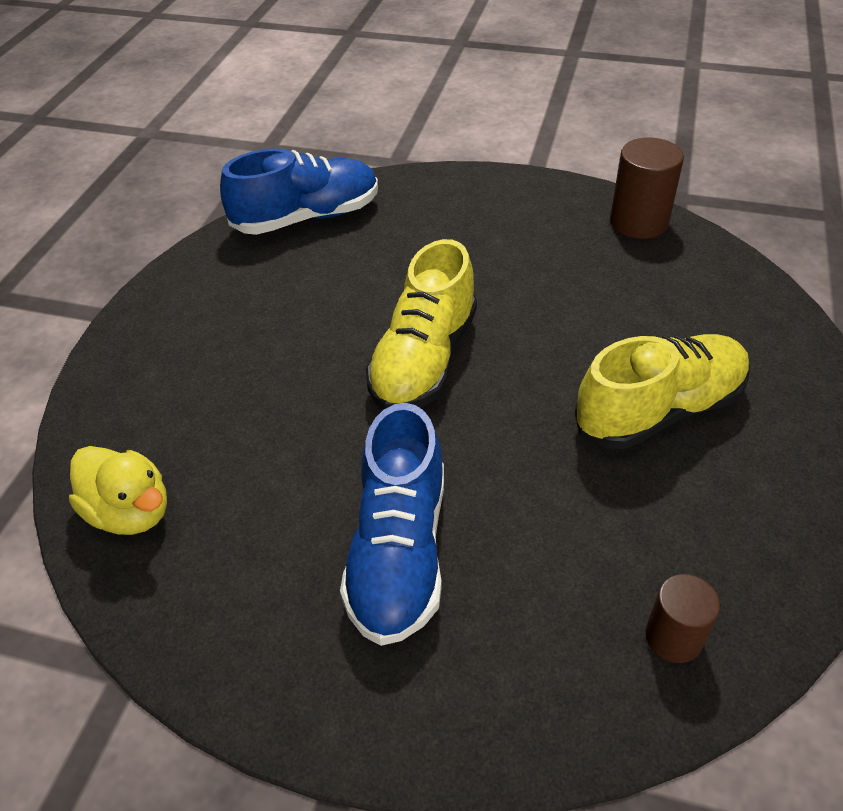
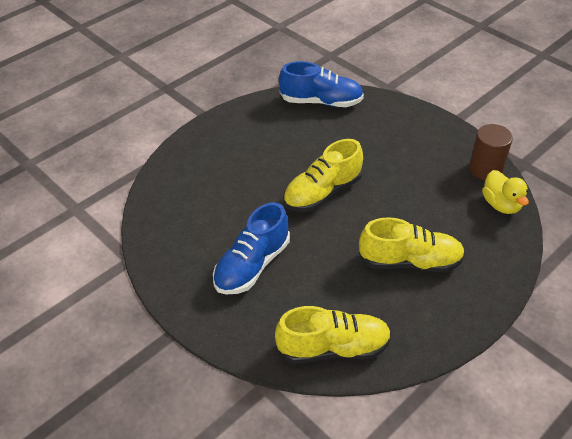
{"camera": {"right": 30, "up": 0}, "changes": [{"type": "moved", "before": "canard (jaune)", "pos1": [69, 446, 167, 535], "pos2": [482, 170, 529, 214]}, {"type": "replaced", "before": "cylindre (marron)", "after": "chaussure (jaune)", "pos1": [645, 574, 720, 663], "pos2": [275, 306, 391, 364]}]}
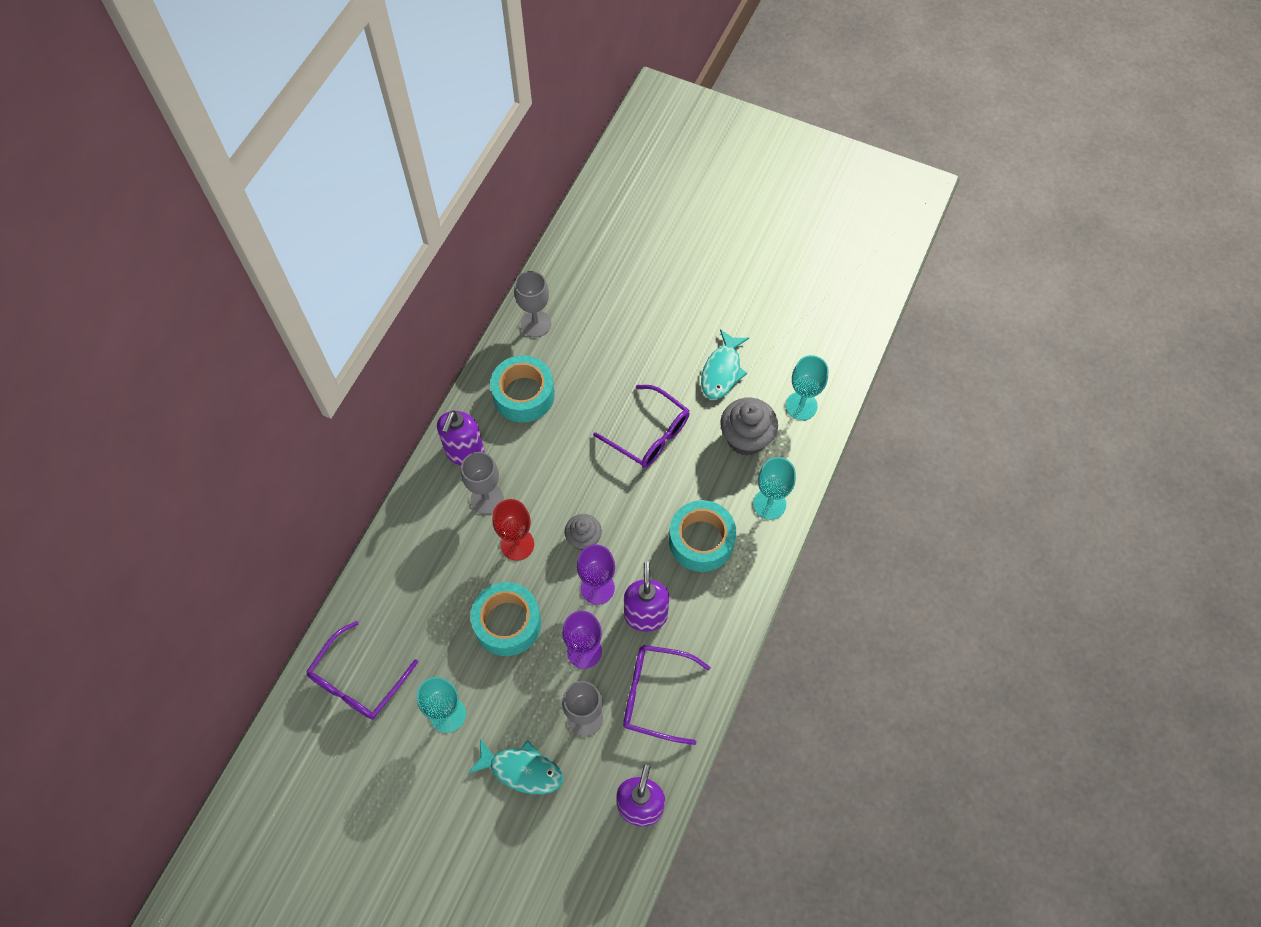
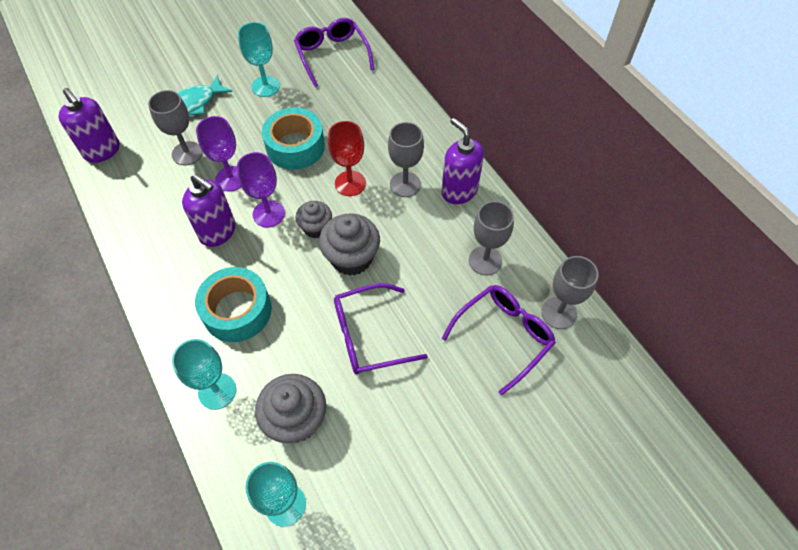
{"camera": {"right": 125, "up": -5}, "changes": [{"type": "removed", "before": "poisson (turquoise)", "pos1": [701, 329, 749, 399]}, {"type": "added", "after": "muffin (gris)", "pos2": [319, 214, 380, 276]}, {"type": "moved", "before": "lunettes (violet)", "pos1": [623, 645, 711, 745], "pos2": [442, 285, 556, 395]}, {"type": "replaced", "before": "ruban adhésif (turquoise)", "after": "verre à pied (gris)", "pos1": [490, 355, 555, 422], "pos2": [469, 201, 514, 275]}]}
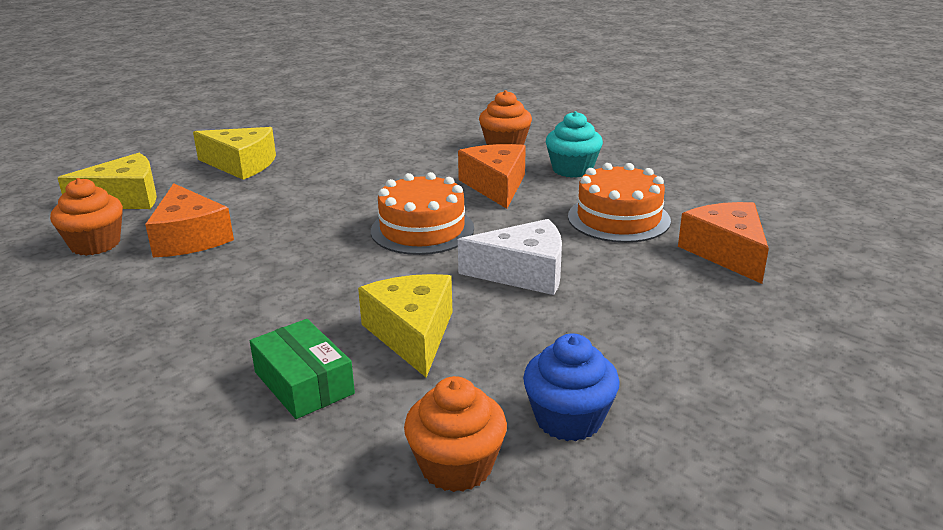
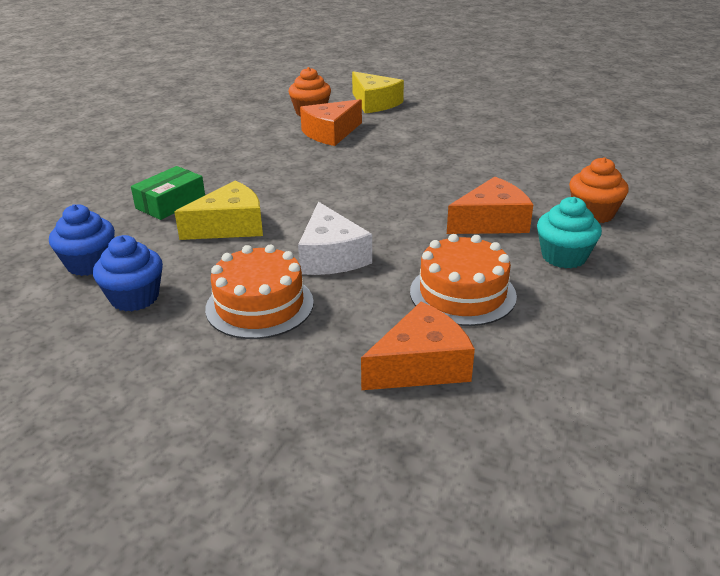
{"camera": {"right": 75, "up": 5}, "changes": [{"type": "removed", "before": "fromage (jaune)", "pos1": [193, 127, 276, 180]}, {"type": "moved", "before": "gâteau (orange)", "pos1": [371, 172, 474, 255], "pos2": [205, 245, 314, 339]}, {"type": "recoloured", "before": "muffin (orange)", "after": "muffin (bleu)", "pos1": [404, 376, 507, 492], "pos2": [49, 204, 115, 276]}]}
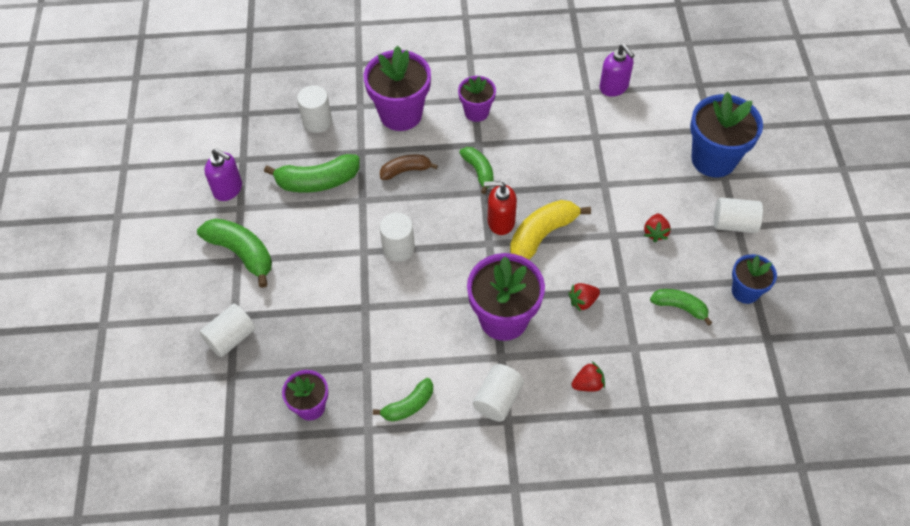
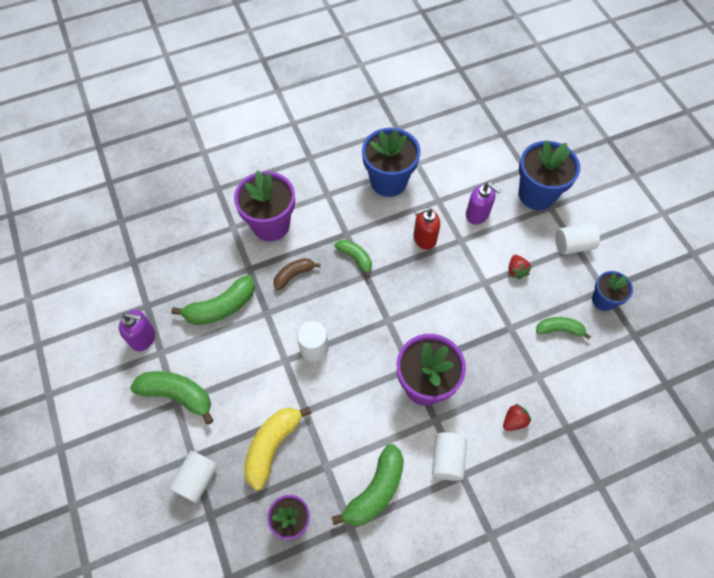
{"camera": {"right": -20, "up": 5}, "changes": [{"type": "removed", "before": "cylindre (blanc)", "pos1": [297, 85, 332, 133]}, {"type": "removed", "before": "pot de fleurs (violet)", "pos1": [458, 76, 496, 122]}, {"type": "removed", "before": "fraise (rouge)", "pos1": [568, 283, 600, 312]}, {"type": "added", "after": "pot de fleurs (bleu)", "pos2": [362, 128, 421, 197]}, {"type": "moved", "before": "distributeur de savon (rouge)", "pos1": [484, 181, 517, 235], "pos2": [413, 207, 440, 250]}, {"type": "moved", "before": "banane (jaune)", "pos1": [510, 200, 591, 260], "pos2": [244, 406, 312, 491]}, {"type": "moved", "before": "distributeur de savon (violet)", "pos1": [600, 44, 635, 97], "pos2": [466, 182, 502, 225]}, {"type": "resized", "before": "banane (vert)", "pos1": [373, 378, 433, 422], "pos2": [332, 444, 404, 526], "scale": 1.62}]}
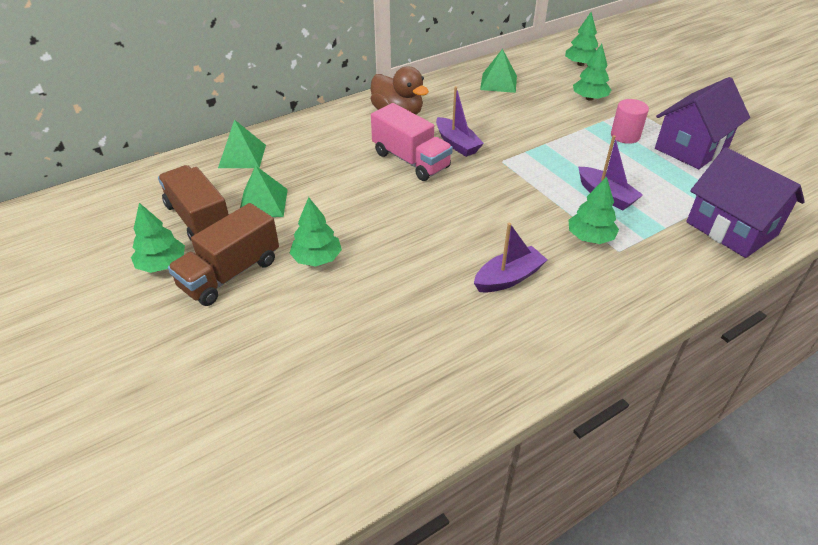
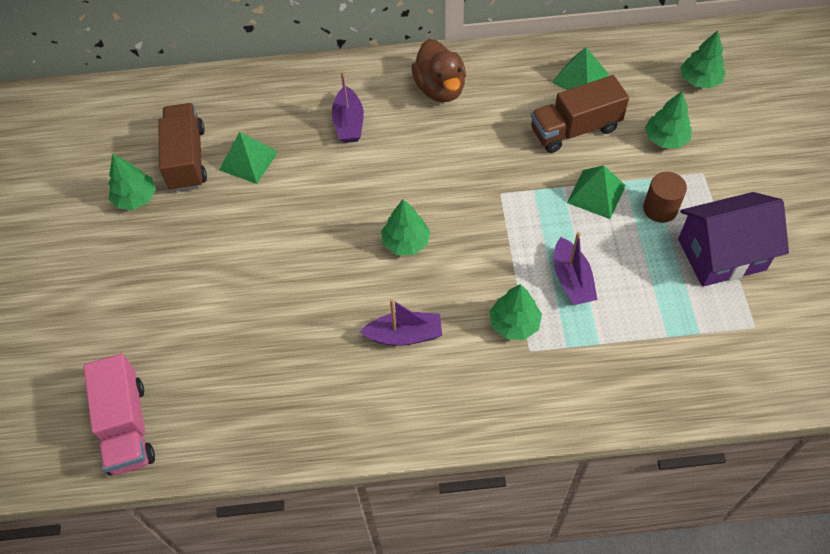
{"camera": {"right": 30, "up": 15}, "changes": [{"type": "removed", "before": "maison (violet)", "pos1": [686, 147, 805, 258]}, {"type": "moved", "before": "camion (marron)", "pos1": [168, 203, 279, 306], "pos2": [531, 75, 629, 153]}, {"type": "moved", "before": "pyramide (vert)", "pos1": [218, 120, 266, 168], "pos2": [567, 165, 626, 219]}, {"type": "moved", "before": "arbre (vert)", "pos1": [290, 197, 342, 267], "pos2": [381, 199, 430, 255]}, {"type": "moved", "before": "camion (rose)", "pos1": [371, 103, 453, 181], "pos2": [83, 354, 155, 476]}, {"type": "moved", "before": "bateau (violet)", "pos1": [436, 86, 484, 157], "pos2": [332, 71, 364, 143]}, {"type": "recoloured", "before": "cylindre (rose)", "after": "cylindre (marron)", "pos1": [611, 99, 649, 144], "pos2": [643, 172, 687, 223]}]}
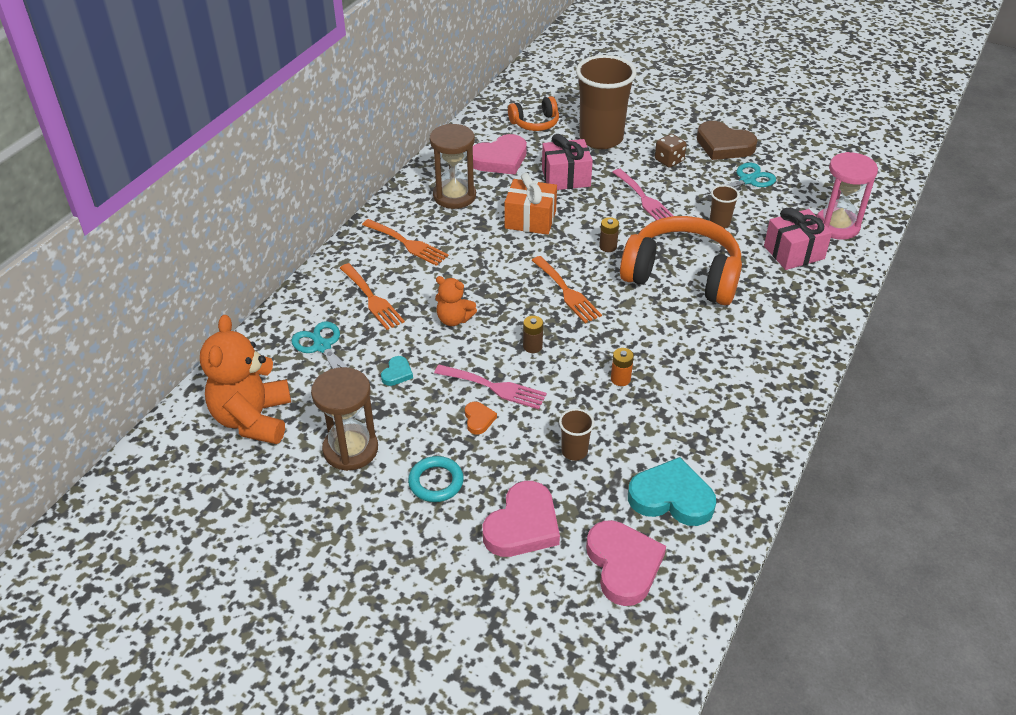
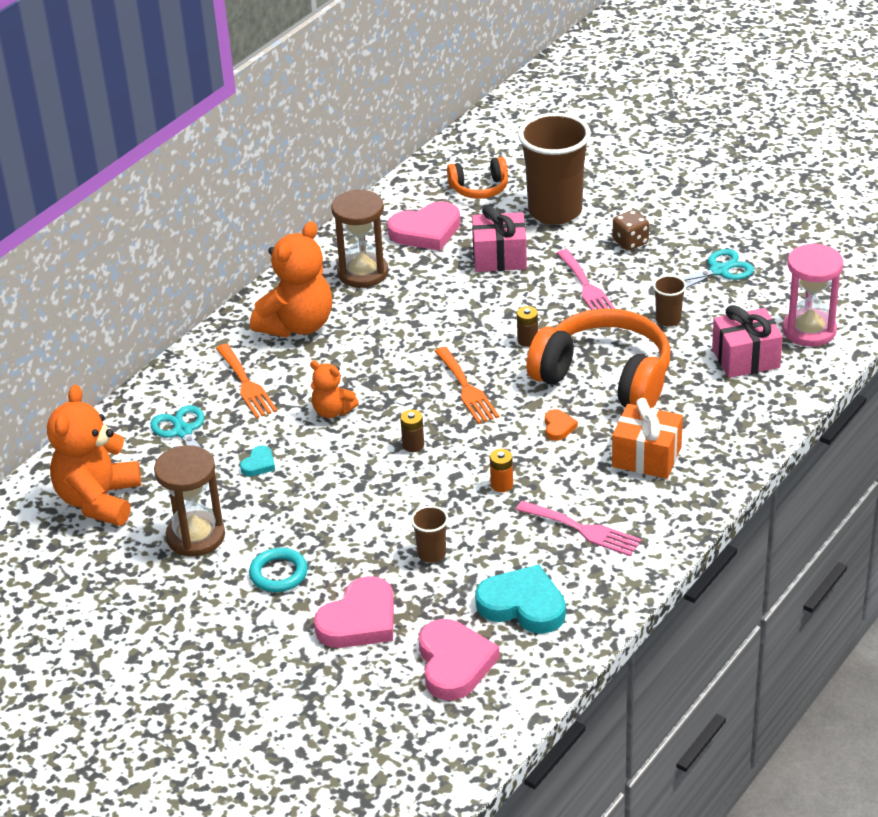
{"camera": {"right": 10, "up": -5}, "changes": [{"type": "removed", "before": "cœur (marron)", "pos1": [697, 121, 758, 160]}, {"type": "moved", "before": "fourchette (rose)", "pos1": [434, 364, 547, 409], "pos2": [516, 501, 642, 557]}, {"type": "moved", "before": "cœur (orange)", "pos1": [465, 402, 497, 434], "pos2": [545, 409, 578, 441]}, {"type": "moved", "before": "cadeau (orange)", "pos1": [505, 173, 557, 235], "pos2": [612, 398, 683, 479]}, {"type": "replaced", "before": "fourchette (orange)", "after": "ours en peluche (orange)", "pos1": [362, 219, 449, 266], "pos2": [250, 221, 332, 337]}]}
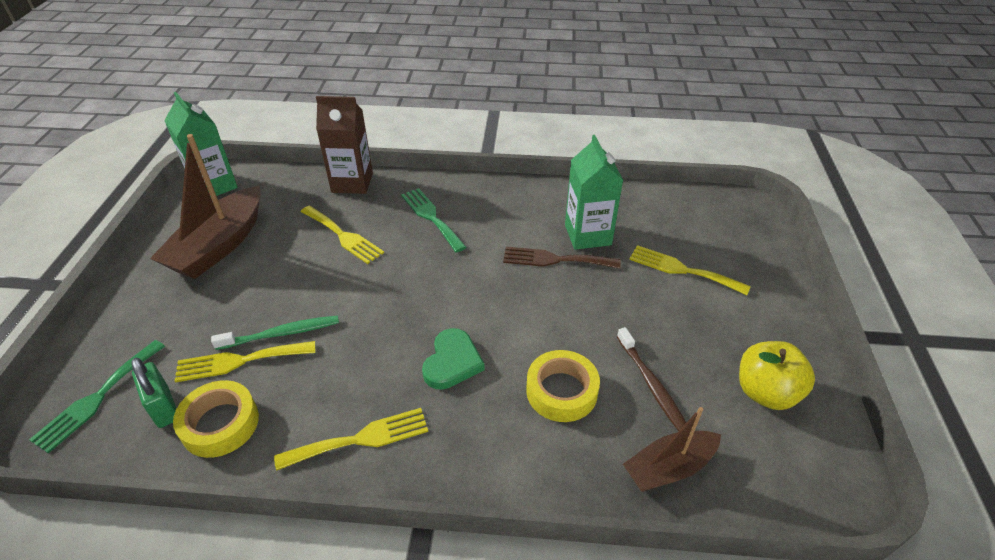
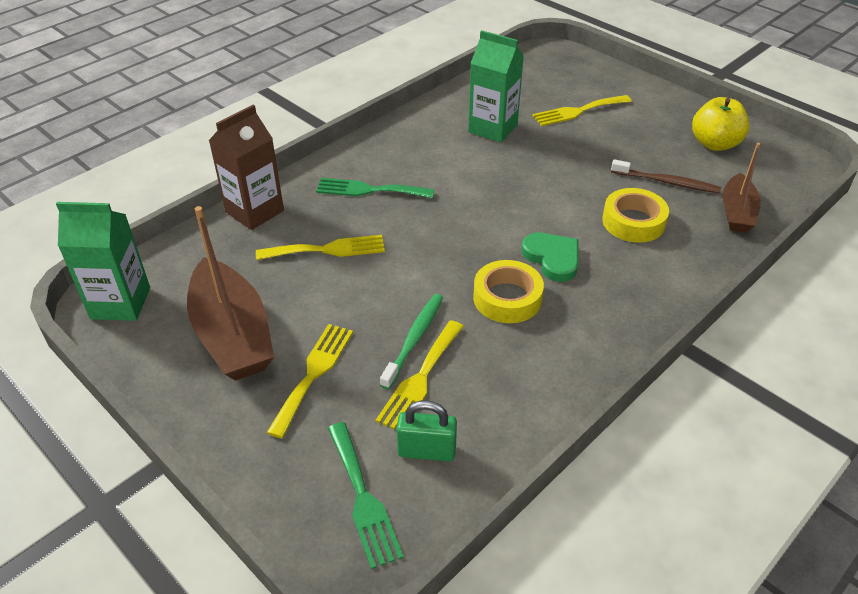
{"camera": {"right": -50, "up": 0}, "changes": [{"type": "removed", "before": "fourchette (marron)", "pos1": [503, 247, 621, 269]}, {"type": "moved", "before": "ruban adhésif (jaune)", "pos1": [173, 380, 259, 458], "pos2": [473, 260, 544, 323]}, {"type": "moved", "before": "fourchette (jaune)", "pos1": [274, 408, 428, 471], "pos2": [267, 324, 353, 438]}]}
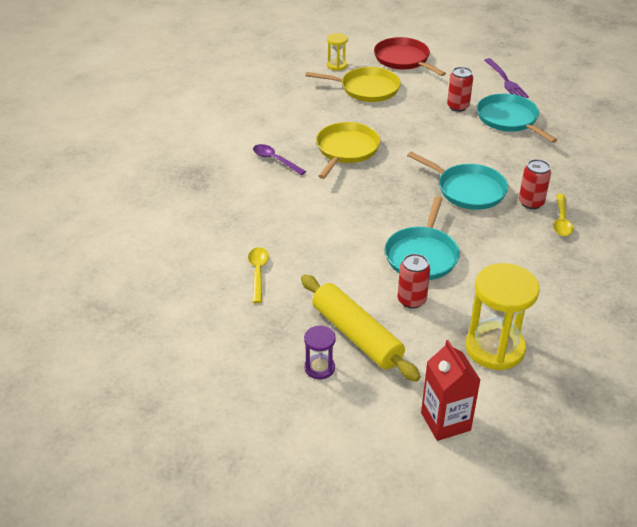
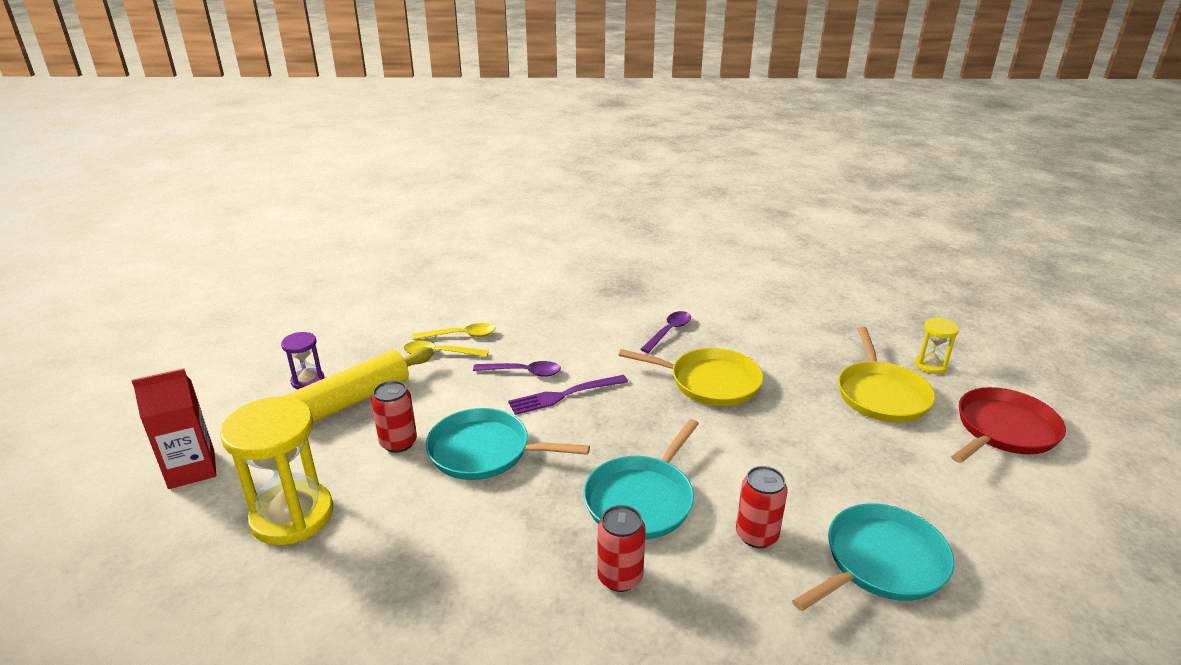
{"camera": {"right": 85, "up": -10}, "changes": [{"type": "added", "after": "cuillère (violet)", "pos2": [473, 361, 561, 377]}, {"type": "moved", "before": "canette (rouge)", "pos1": [447, 67, 473, 112], "pos2": [736, 466, 788, 548]}, {"type": "moved", "before": "fourchette (violet)", "pos1": [484, 58, 529, 98], "pos2": [508, 375, 628, 415]}, {"type": "moved", "before": "cuillère (jaune)", "pos1": [553, 194, 574, 236], "pos2": [403, 341, 489, 357]}]}
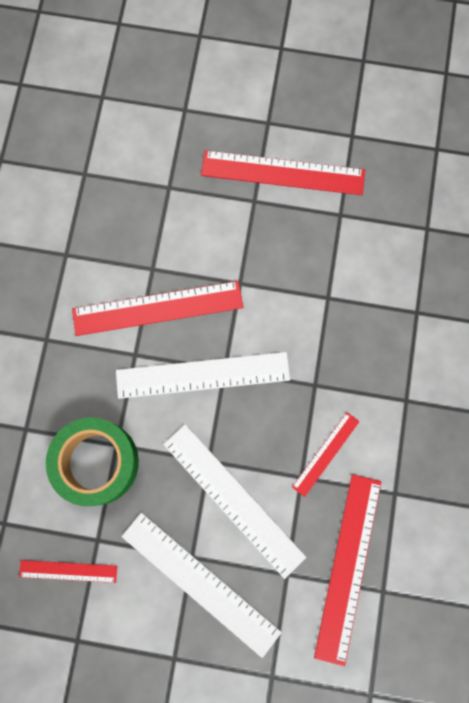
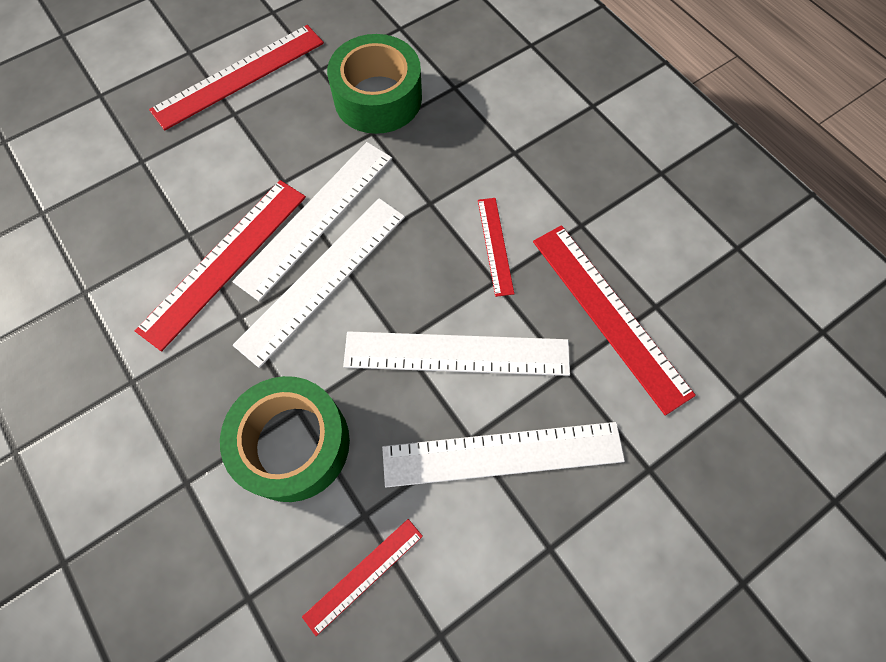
{"camera": {"right": -45, "up": -10}, "changes": [{"type": "added", "after": "règle (blanc)", "pos2": [232, 142, 392, 301]}, {"type": "added", "after": "ruban adhésif (vert)", "pos2": [327, 34, 422, 134]}]}
